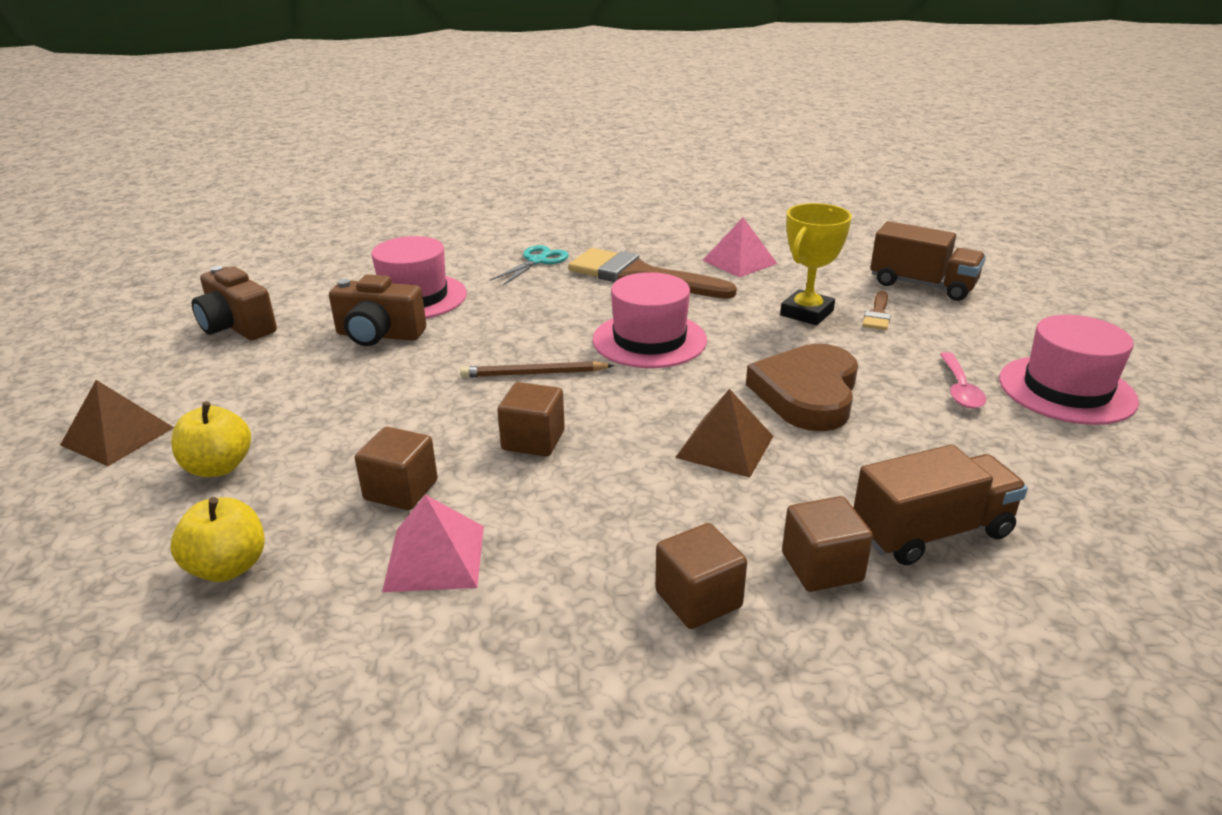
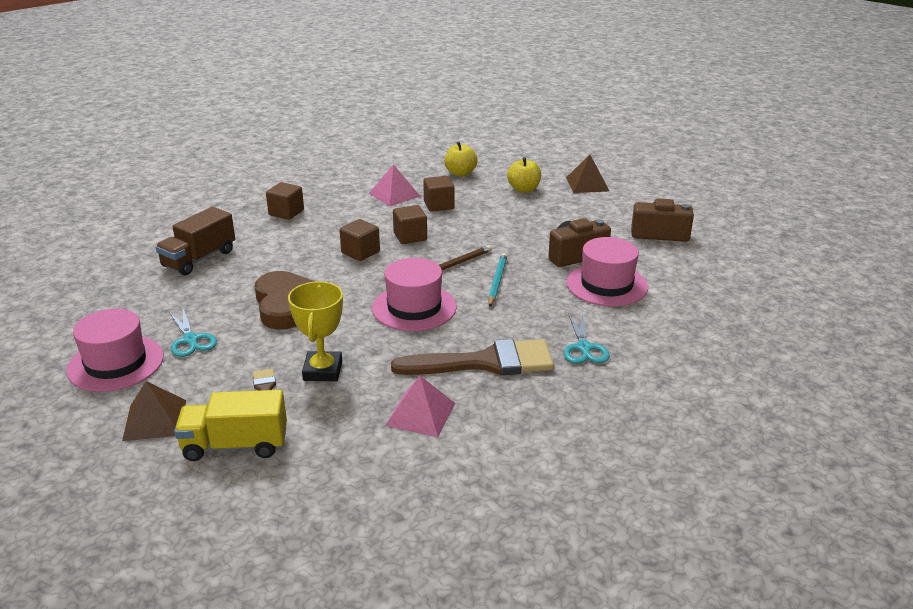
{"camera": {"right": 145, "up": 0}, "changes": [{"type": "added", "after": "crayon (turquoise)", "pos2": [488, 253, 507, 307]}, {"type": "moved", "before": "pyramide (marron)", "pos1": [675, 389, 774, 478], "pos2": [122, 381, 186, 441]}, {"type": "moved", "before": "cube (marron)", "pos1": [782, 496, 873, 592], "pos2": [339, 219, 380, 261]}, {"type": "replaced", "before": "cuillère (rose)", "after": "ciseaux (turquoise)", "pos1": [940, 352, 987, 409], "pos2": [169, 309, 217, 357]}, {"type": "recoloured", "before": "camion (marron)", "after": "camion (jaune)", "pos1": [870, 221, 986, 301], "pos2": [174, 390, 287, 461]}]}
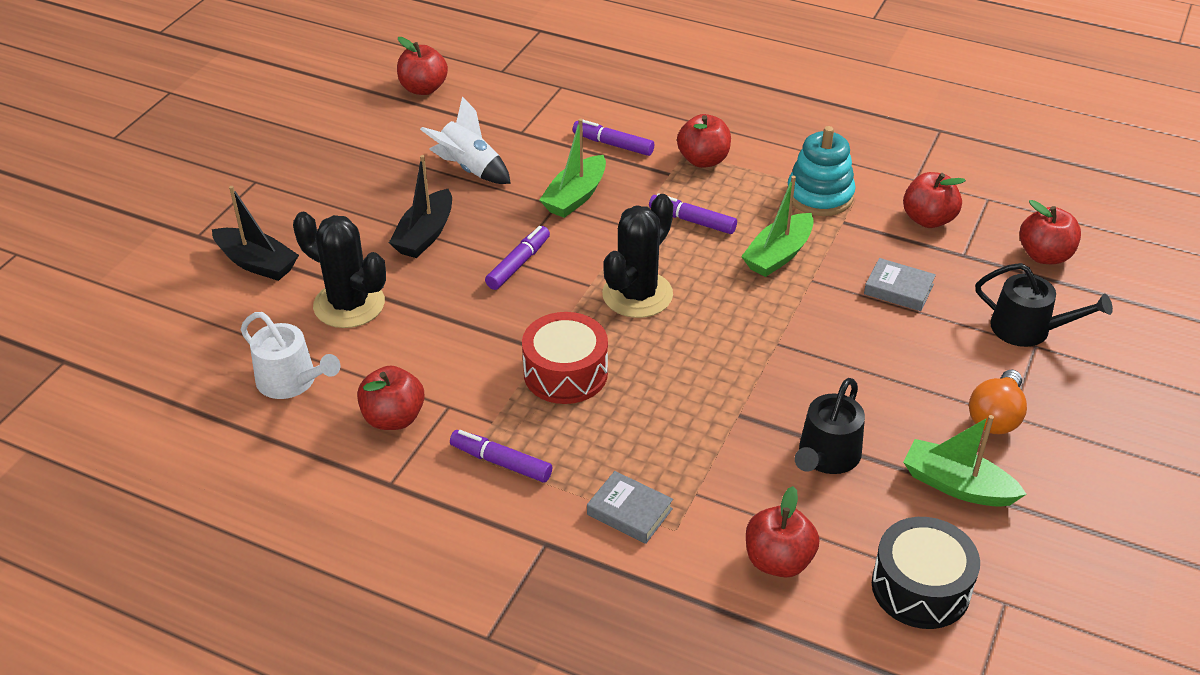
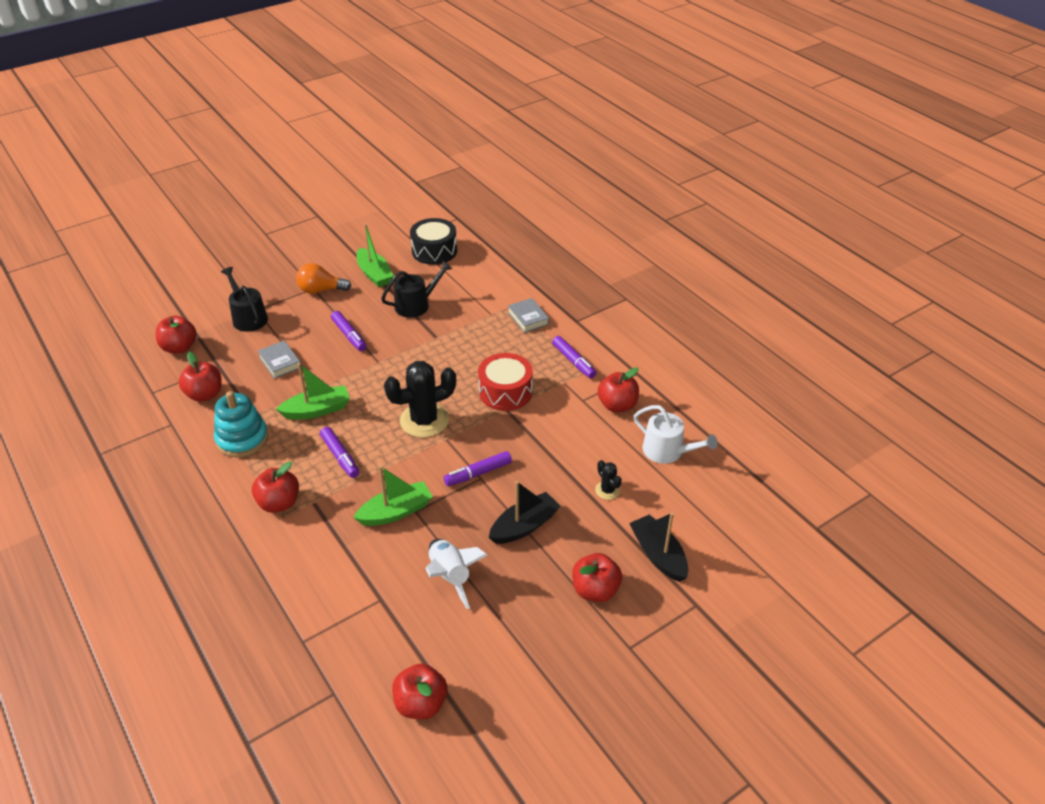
{"camera": {"right": -150, "up": 0}, "changes": [{"type": "moved", "before": "feutre (violet)", "pos1": [573, 119, 654, 156], "pos2": [331, 311, 367, 351]}, {"type": "moved", "before": "pomme (rouge)", "pos1": [746, 486, 820, 578], "pos2": [572, 553, 622, 602]}, {"type": "turned", "before": "arrosoir (blanc)", "pos1": [241, 312, 340, 399], "pos2": [634, 405, 718, 464], "turn": 150}, {"type": "turned", "before": "ampoule (orange)", "pos1": [969, 370, 1027, 434], "pos2": [296, 263, 351, 294], "turn": -150}, {"type": "resized", "before": "cactus (noir)", "pos1": [293, 212, 386, 328], "pos2": [595, 460, 622, 500], "scale": 0.47}]}
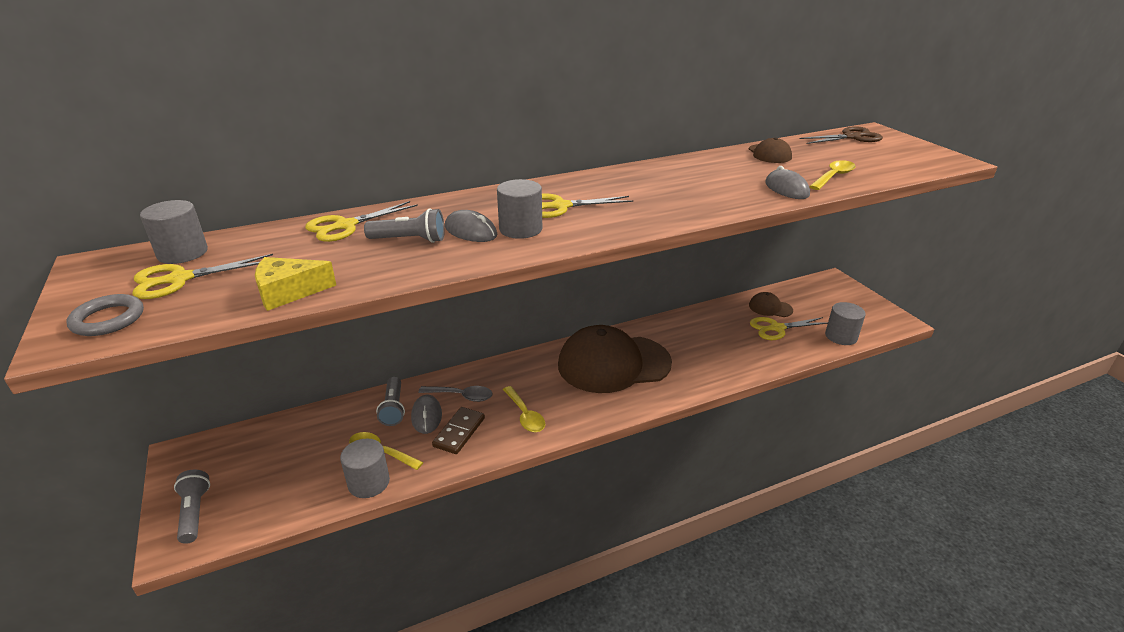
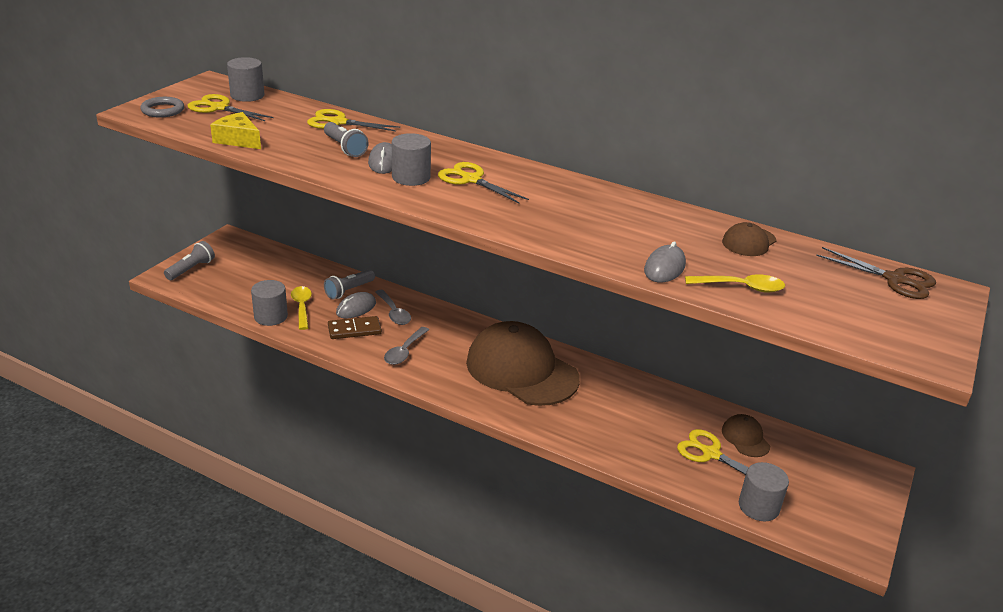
{"camera": {"right": 50, "up": 0}, "changes": [{"type": "recoloured", "before": "cuillère (jaune)", "after": "cuillère (gris)", "pos1": [503, 386, 545, 432], "pos2": [384, 327, 429, 365]}]}
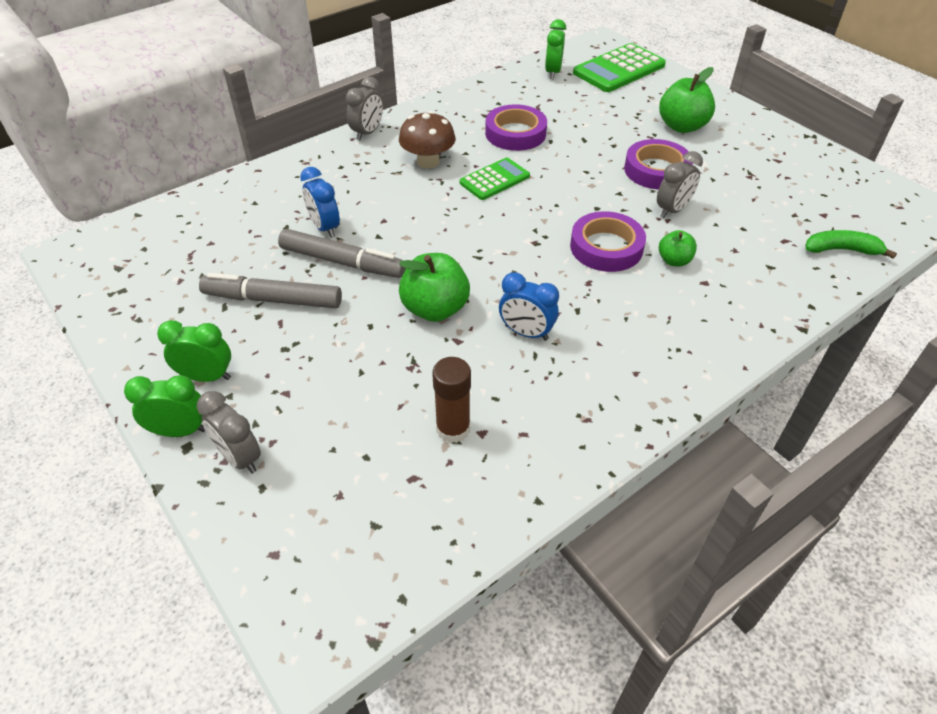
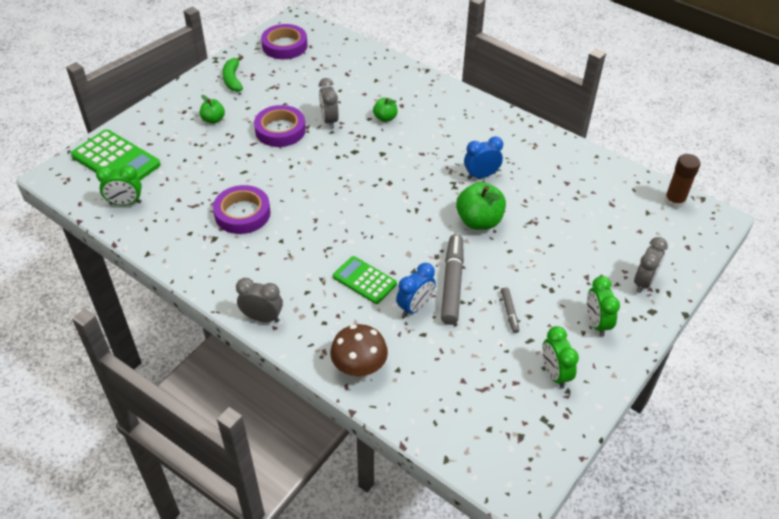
{"camera": {"right": -105, "up": 0}, "changes": [{"type": "moved", "before": "réveil (vert)", "pos1": [124, 375, 205, 437], "pos2": [542, 326, 579, 389]}, {"type": "moved", "before": "champignon (marron)", "pos1": [399, 111, 456, 169], "pos2": [330, 324, 388, 377]}, {"type": "moved", "before": "bâton de colle (marron)", "pos1": [432, 357, 471, 443], "pos2": [664, 154, 701, 209]}, {"type": "moved", "before": "calculatrice (vert)", "pos1": [460, 157, 530, 200], "pos2": [333, 256, 397, 304]}, {"type": "moved", "before": "ruban adhésif (violet)", "pos1": [570, 211, 646, 272], "pos2": [261, 24, 307, 59]}, {"type": "moved", "before": "banane (vert)", "pos1": [805, 230, 897, 259], "pos2": [223, 55, 243, 92]}, {"type": "turned", "before": "réveil (bleu)", "pos1": [499, 272, 559, 341], "pos2": [464, 136, 503, 179], "turn": -120}, {"type": "turned", "before": "réveil (gris)", "pos1": [657, 151, 703, 218], "pos2": [319, 78, 339, 129], "turn": -135}, {"type": "resized", "before": "feutre (gris)", "pos1": [199, 273, 342, 308], "pos2": [501, 287, 520, 333], "scale": 0.48}, {"type": "resized", "before": "pomme (vert)", "pos1": [659, 67, 715, 133], "pos2": [200, 95, 225, 124], "scale": 0.56}]}
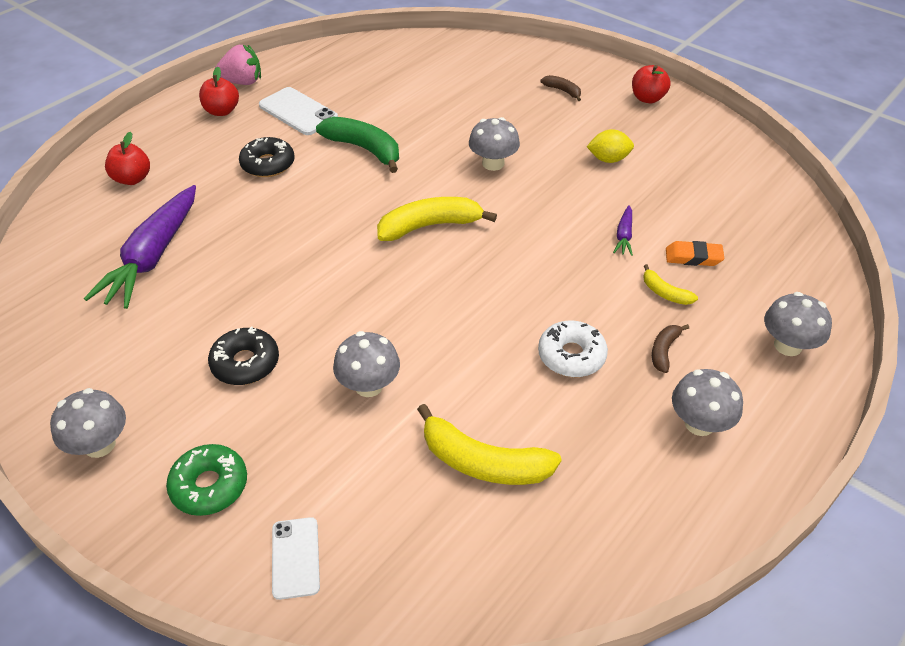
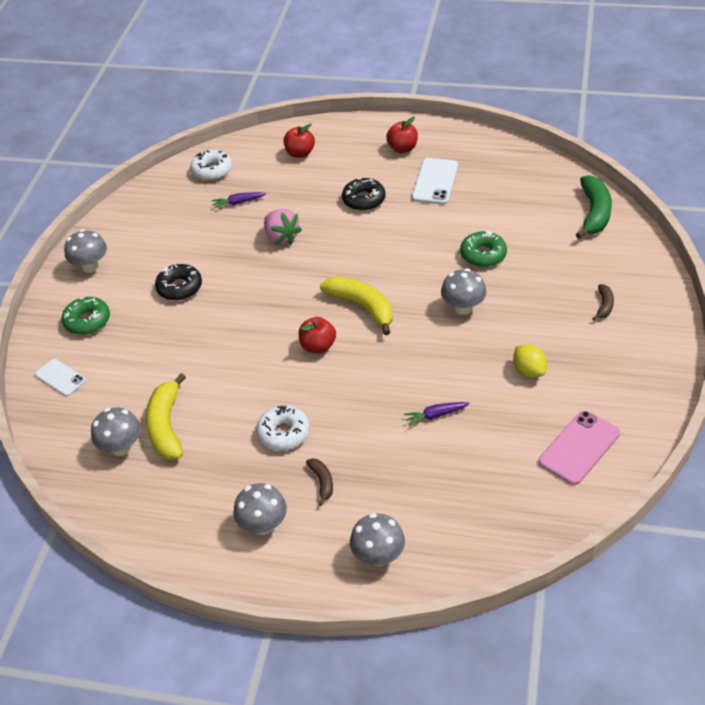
{"camera": {"right": 65, "up": 0}, "changes": [{"type": "removed", "before": "banane (jaune)", "pos1": [643, 264, 698, 305]}, {"type": "removed", "before": "gomme (orange)", "pos1": [666, 241, 724, 266]}, {"type": "added", "after": "beignet (blanc)", "pos2": [190, 150, 232, 181]}, {"type": "added", "after": "beignet (vert)", "pos2": [460, 231, 507, 267]}, {"type": "added", "after": "téléphone (rose)", "pos2": [539, 410, 620, 485]}, {"type": "moved", "before": "fraise (rose)", "pos1": [215, 45, 261, 85], "pos2": [264, 209, 302, 245]}, {"type": "moved", "before": "banane (vert)", "pos1": [316, 117, 399, 173], "pos2": [576, 175, 612, 239]}, {"type": "moved", "before": "champignon (gris)", "pos1": [333, 331, 400, 397], "pos2": [91, 407, 141, 456]}, {"type": "moved", "before": "pomme (rouge)", "pos1": [632, 65, 671, 103], "pos2": [299, 317, 336, 353]}, {"type": "turned", "before": "téléphone (blanc)", "pos1": [272, 517, 320, 600], "pos2": [35, 359, 86, 396], "turn": 75}, {"type": "turned", "before": "banane (marron)", "pos1": [652, 324, 689, 373], "pos2": [306, 458, 333, 506], "turn": 75}, {"type": "resized", "before": "carotte (violet)", "pos1": [84, 185, 196, 309], "pos2": [212, 192, 266, 209], "scale": 0.43}]}
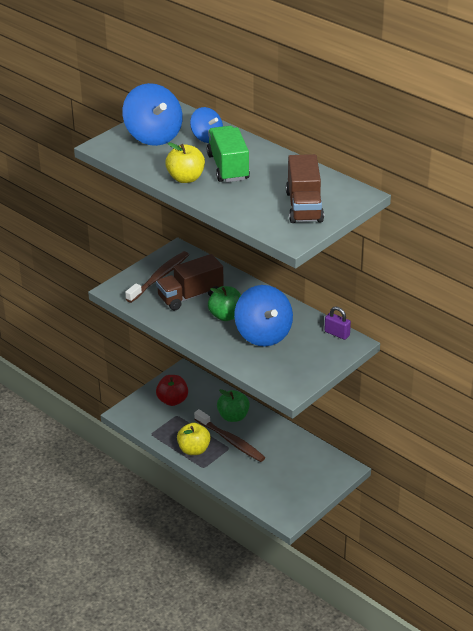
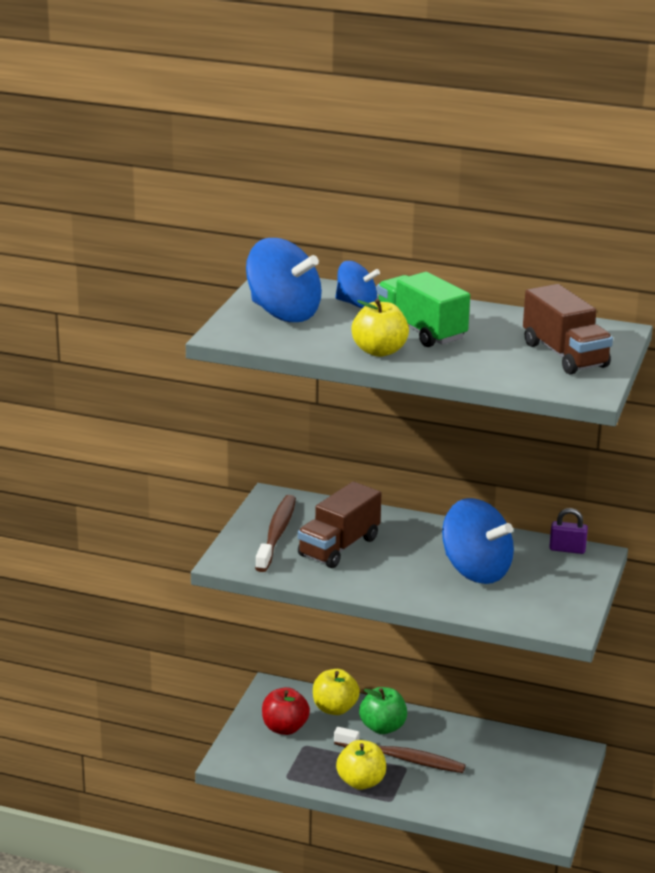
{"camera": {"right": -25, "up": -10}, "changes": [{"type": "removed", "before": "pomme (vert)", "pos1": [208, 286, 241, 321]}, {"type": "added", "after": "pomme (jaune)", "pos2": [313, 669, 360, 715]}]}
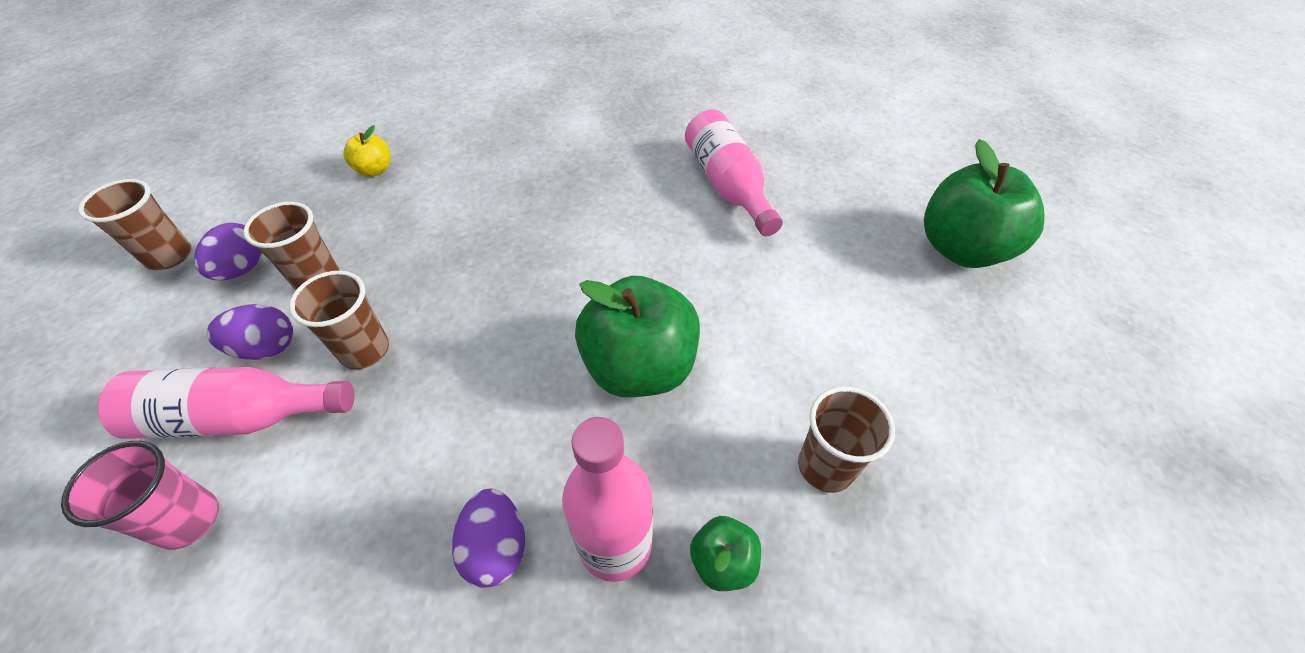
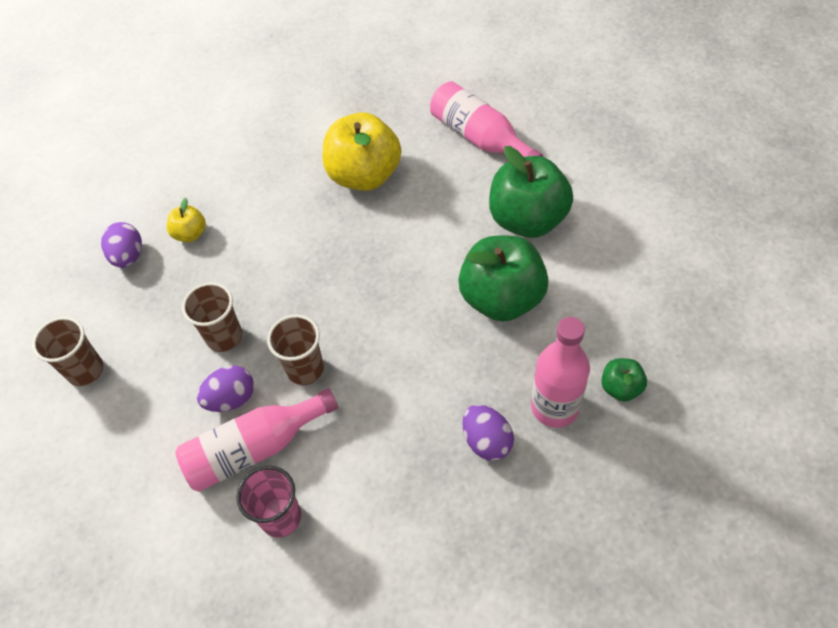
{"camera": {"right": -20, "up": 5}, "changes": [{"type": "removed", "before": "gobelet (marron)", "pos1": [798, 386, 895, 493]}, {"type": "added", "after": "pomme (jaune)", "pos2": [323, 112, 401, 191]}, {"type": "moved", "before": "œuf (violet)", "pos1": [194, 223, 262, 280], "pos2": [101, 222, 142, 268]}, {"type": "moved", "before": "pomme (vert)", "pos1": [924, 139, 1045, 268], "pos2": [489, 146, 573, 238]}]}
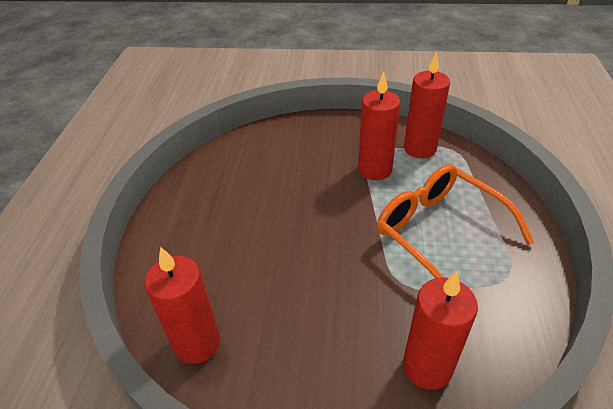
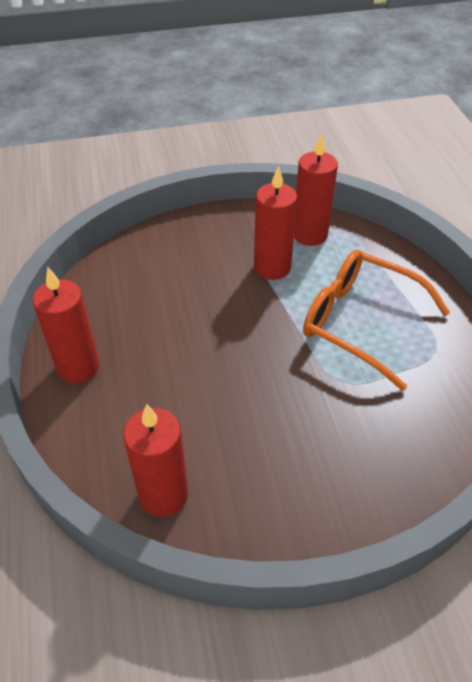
{"camera": {"right": -20, "up": 5}, "changes": [{"type": "moved", "before": "bougie (rouge)", "pos1": [403, 271, 478, 390], "pos2": [33, 267, 100, 383]}]}
